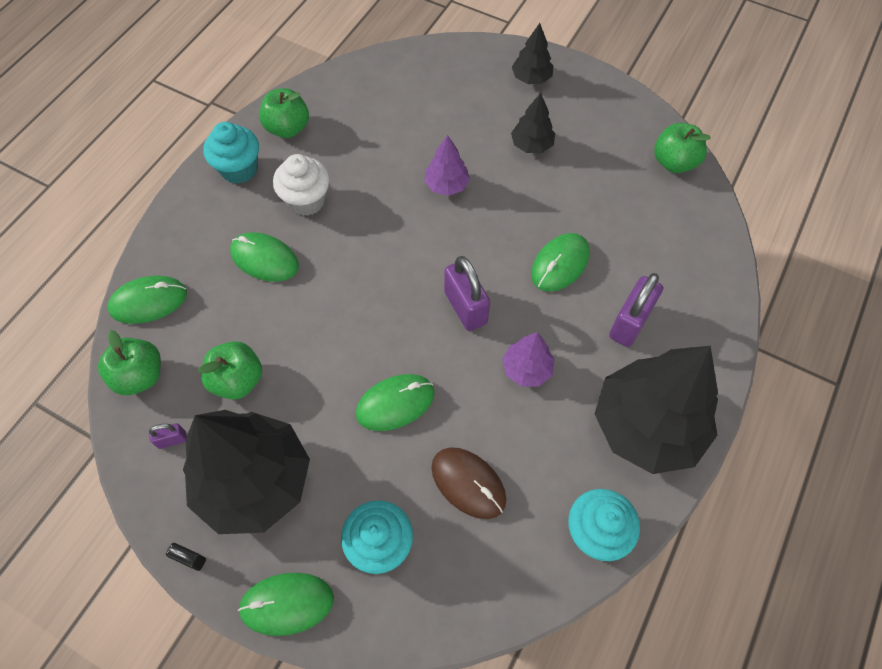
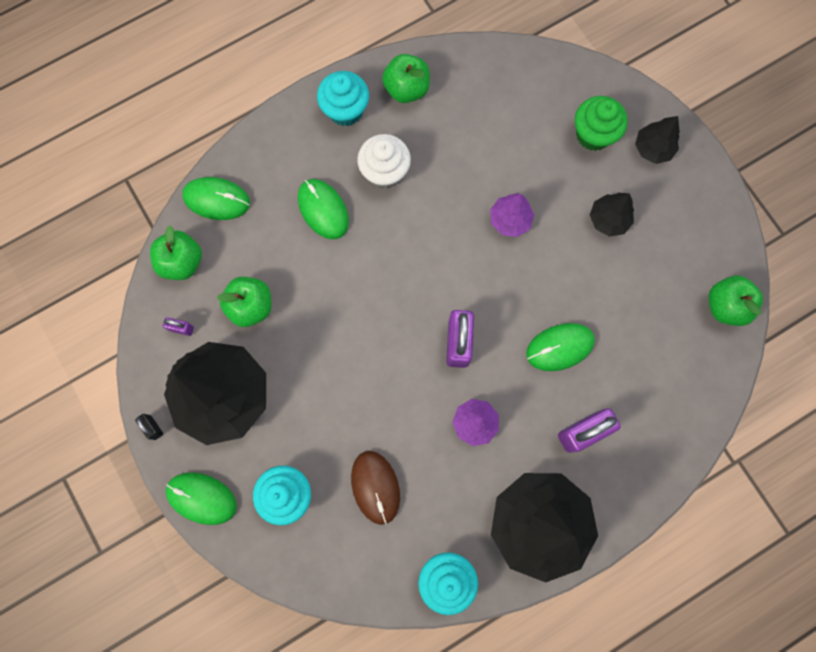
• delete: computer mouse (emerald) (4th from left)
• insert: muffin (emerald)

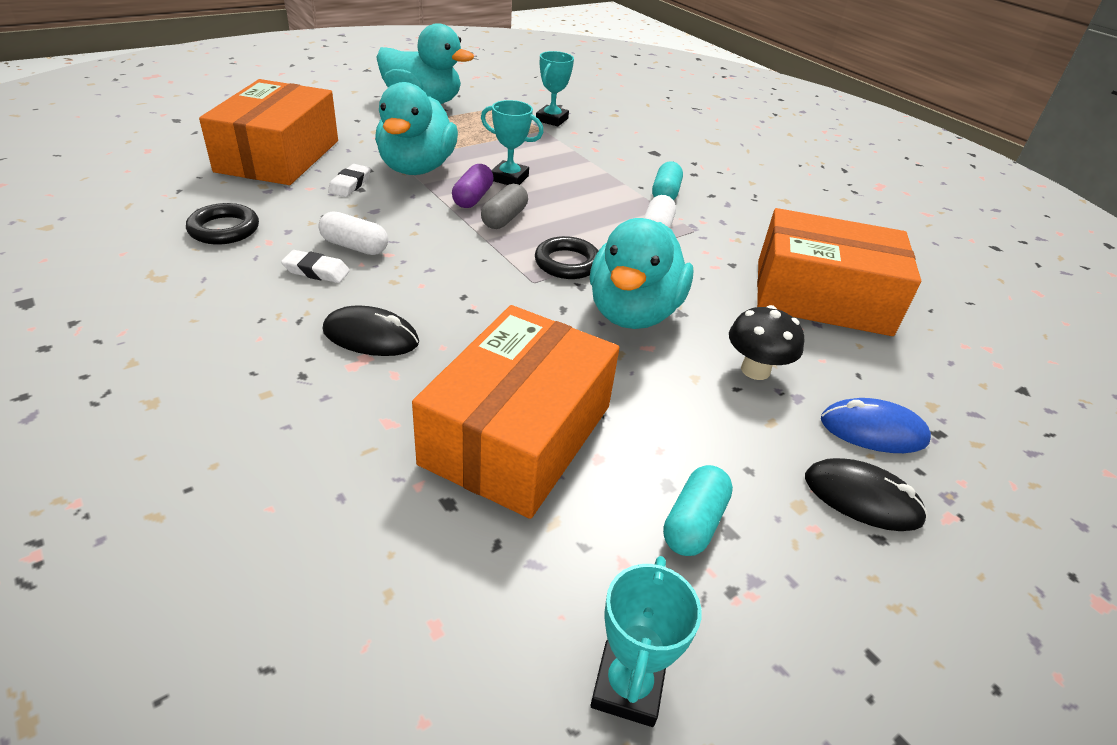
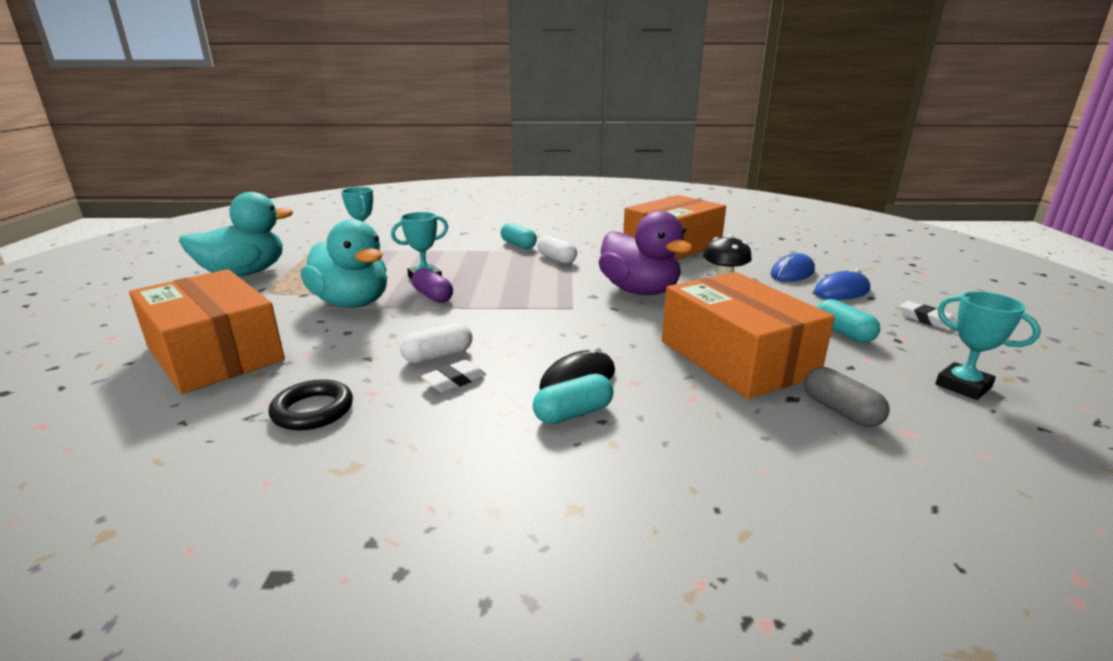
• move: eraser (pure white) (2nd from left)
• move: capsule (gray)
• recolor: duck (aqua) (3rd from left) to duck (royal purple)
• delete: hoop (jet-black) (2nd from left)
• recolor: computer mouse (jet-black) (2nd from left) to computer mouse (blue) (2nd from left)
• insert: capsule (aqua) (2nd from left)

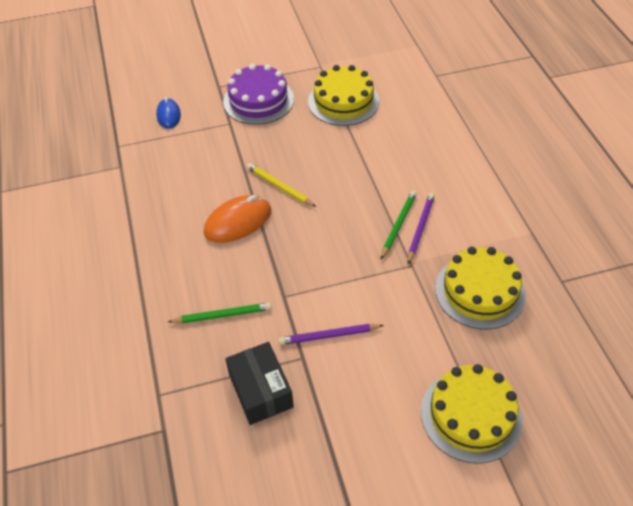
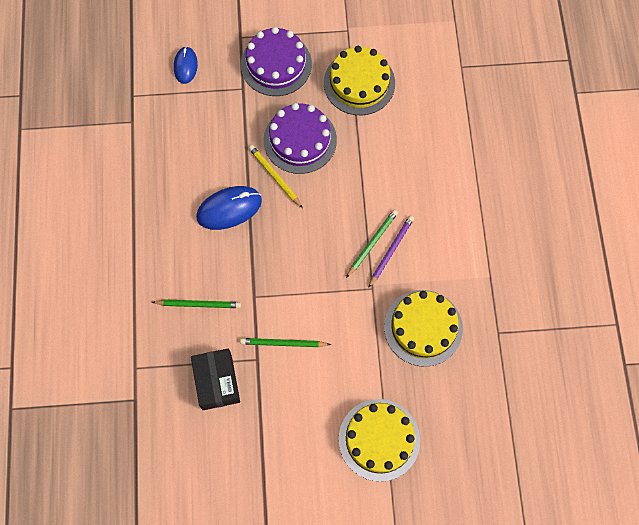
• recolor: computer mouse (orange) to computer mouse (blue) (2nd from left)
• recolor: pencil (royal purple) (1st from left) to pencil (emerald) (2nd from left)
• insert: gateau (royal purple) (2nd from left)

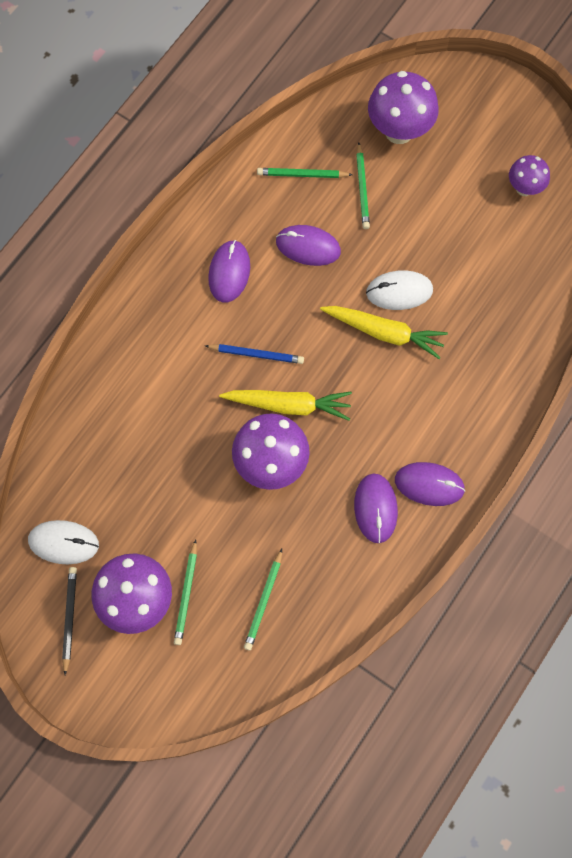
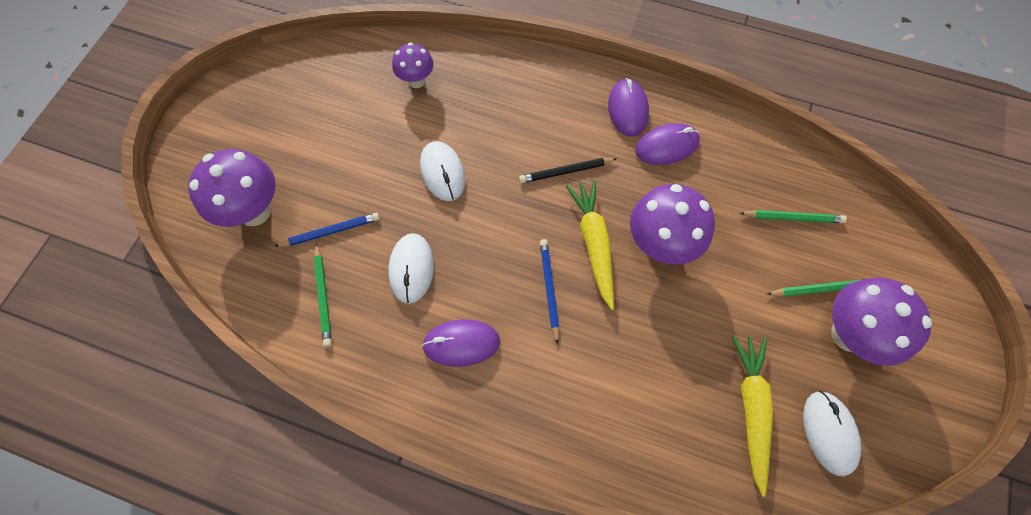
• recolor: pencil (emerald) (4th from left) to pencil (blue) (1st from left)
• move: fungus (royal purple) (4th from left in the first image) to fungus (royal purple) (2nd from left)
• recolor: computer mouse (royal purple) (2nd from left) to computer mouse (pure white) (1st from left)
• move: carrot (yellow) (2nd from left)
• move: pencil (jet-black)

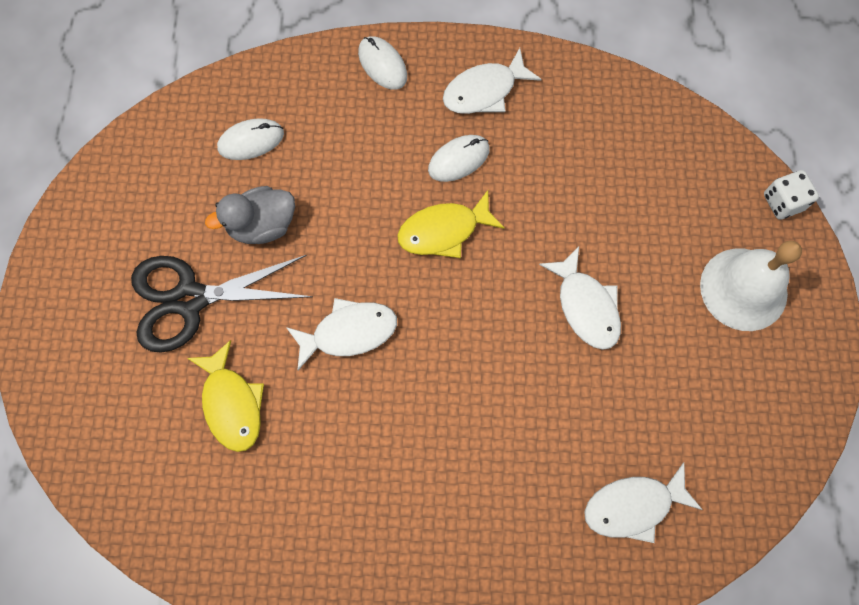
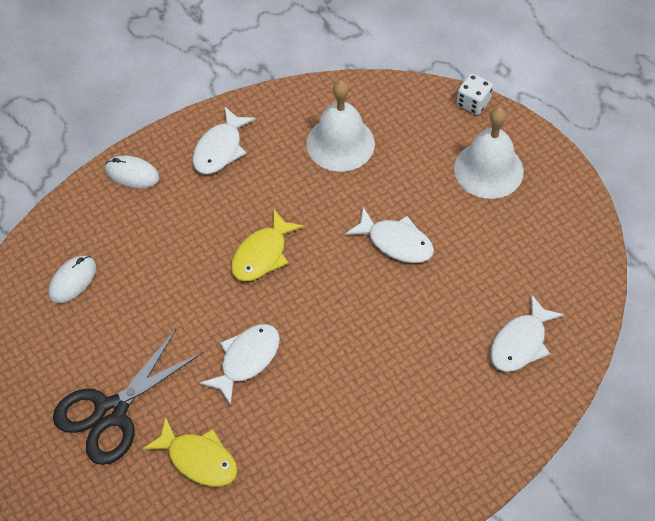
• delete: computer mouse (pure white) (3rd from left)
• delete: duck (gray)
• insert: hand bell (pure white) (1st from left)

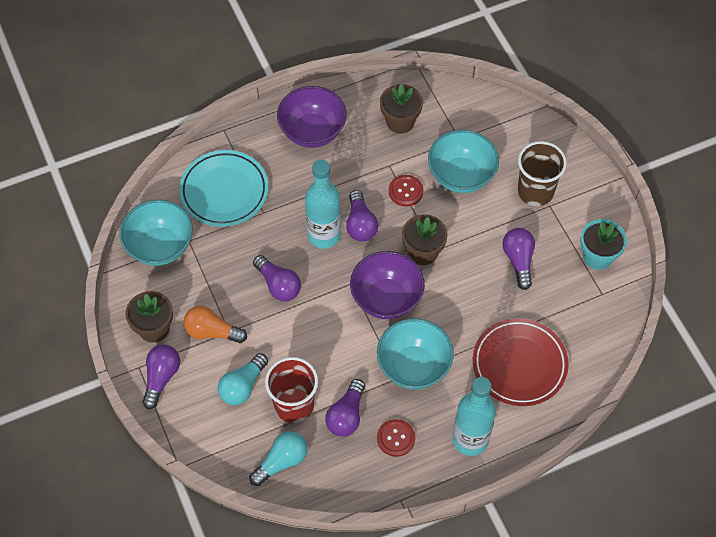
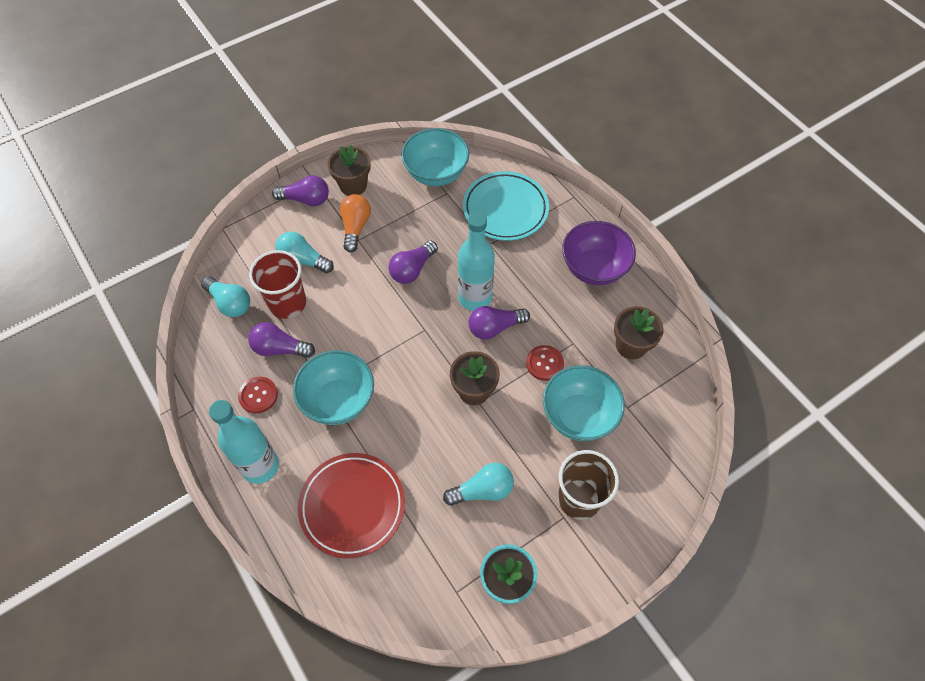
• recolor: light bulb (royal purple) (5th from left) to light bulb (aqua) (3rd from left)
• delete: serving bowl (royal purple) (2nd from left)

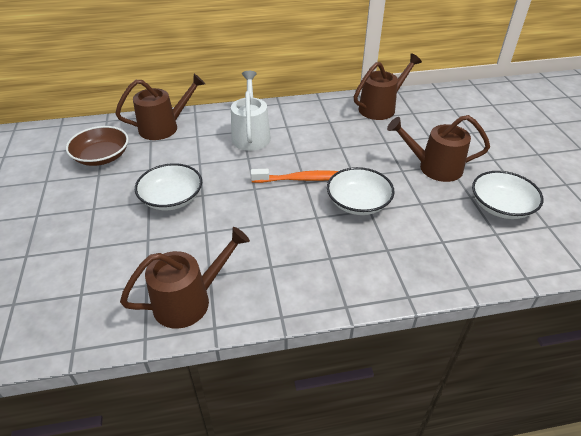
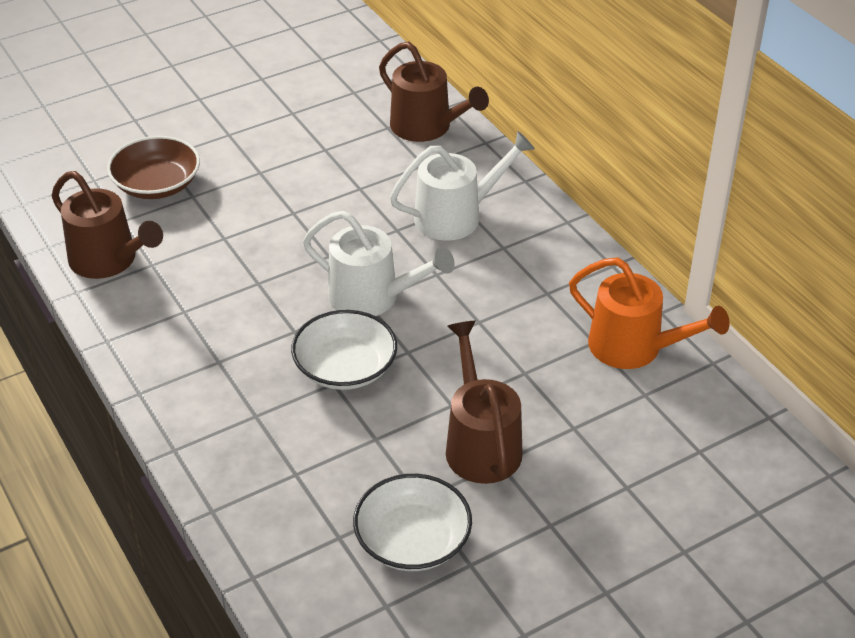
• recolor: sprinkling can (brown) (3rd from left) to sprinkling can (orange)
• move: serving bowl (brown)
• delete: serving bowl (pure white) (1st from left)
• replace: toothbrush (orange) to sprinkling can (pure white) (1st from left)

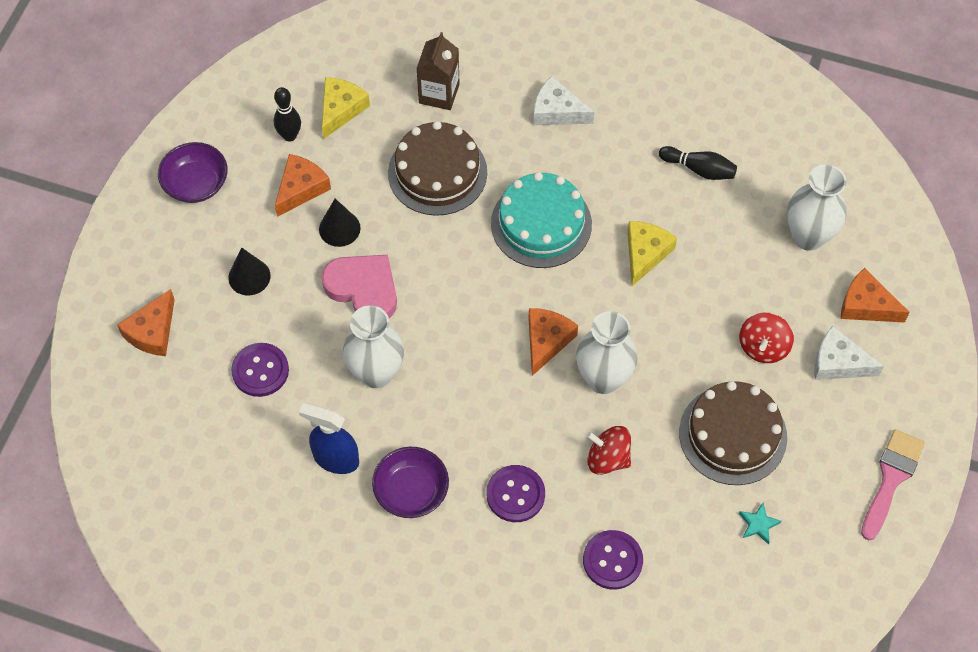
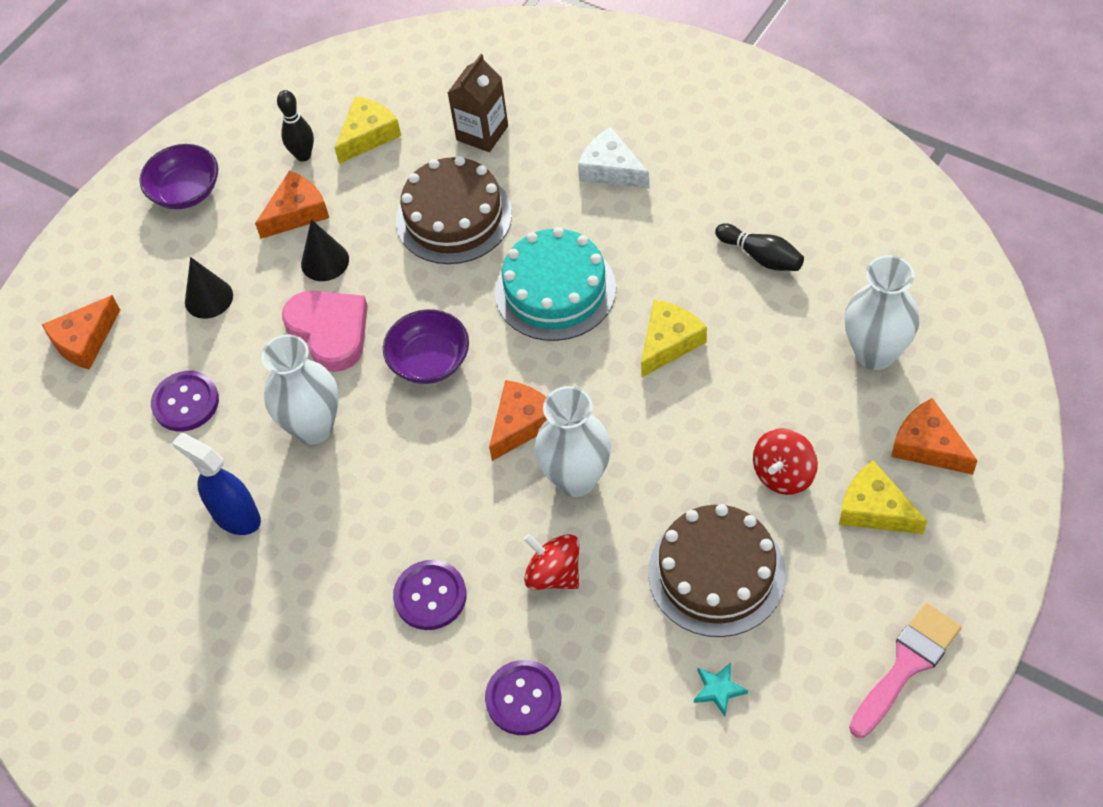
• recolor: cheese wedge (pure white) (2nd from left) to cheese wedge (yellow) (3rd from left)
• move: serving bowl (royal purple) (2nd from left)

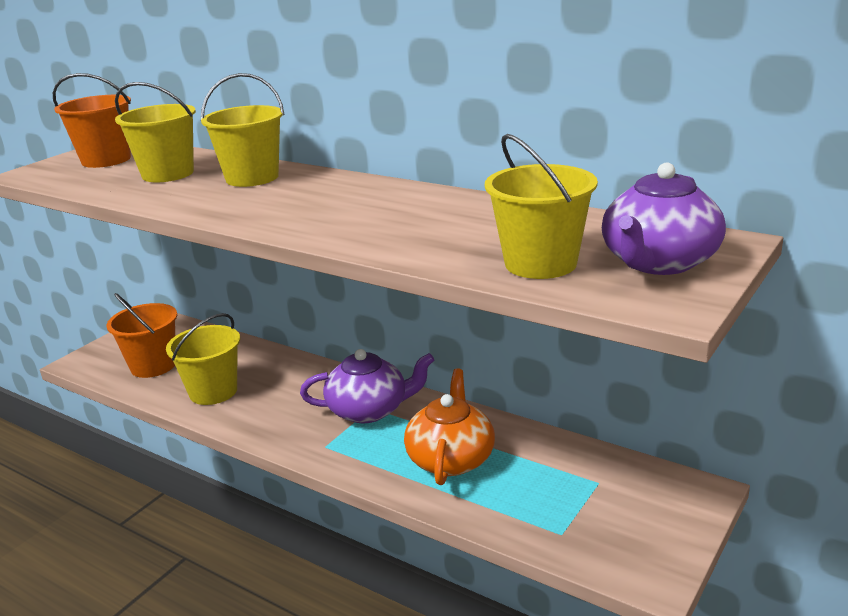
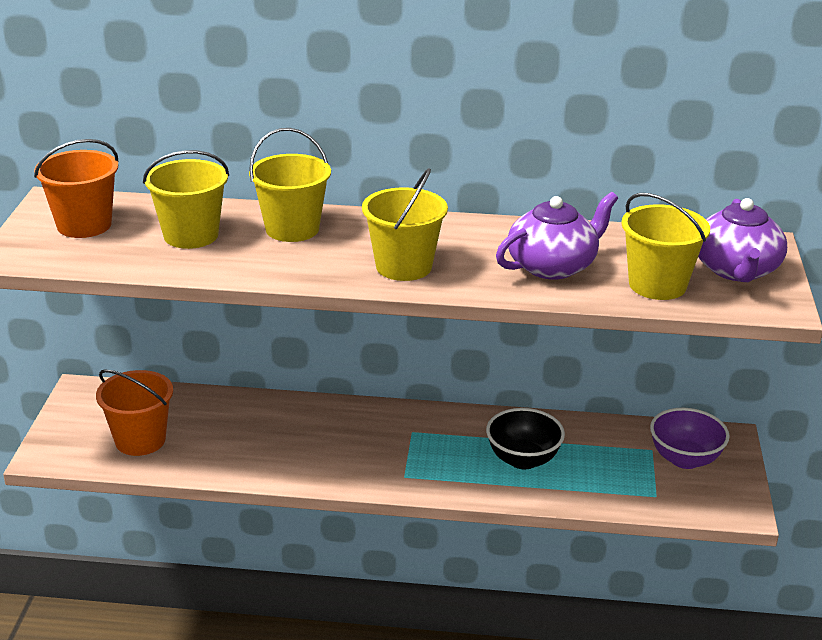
• move: sand bucket (yellow) (2nd from left in the first image) to sand bucket (yellow) (3rd from left)
• move: tea pot (royal purple) (1st from left)
• replace: tea pot (orange) to serving bowl (jet-black)
• insert: serving bowl (royal purple)

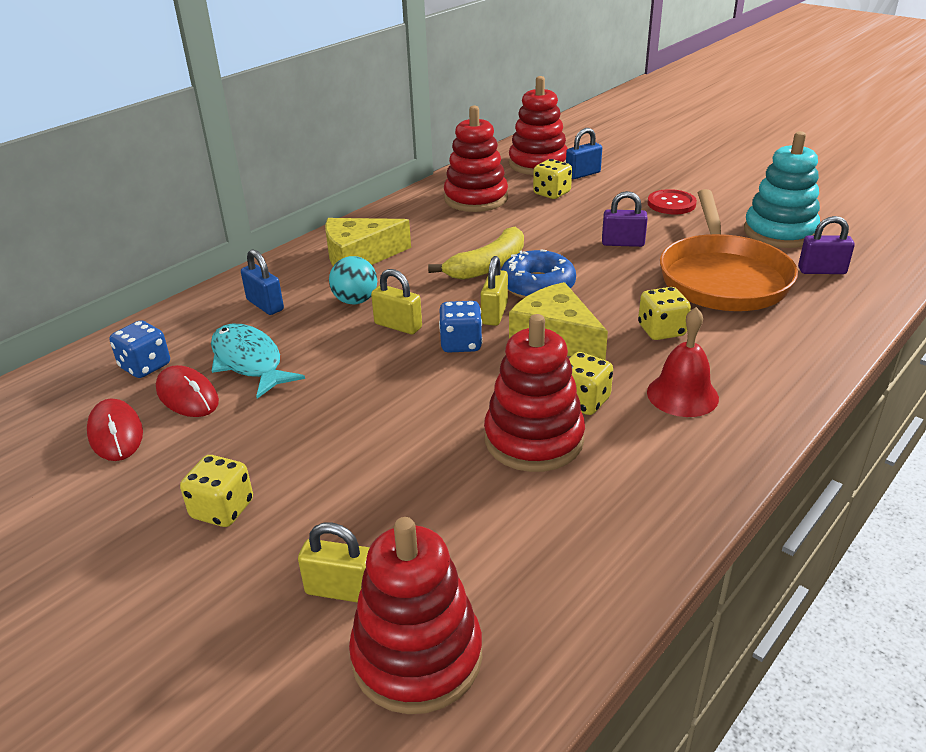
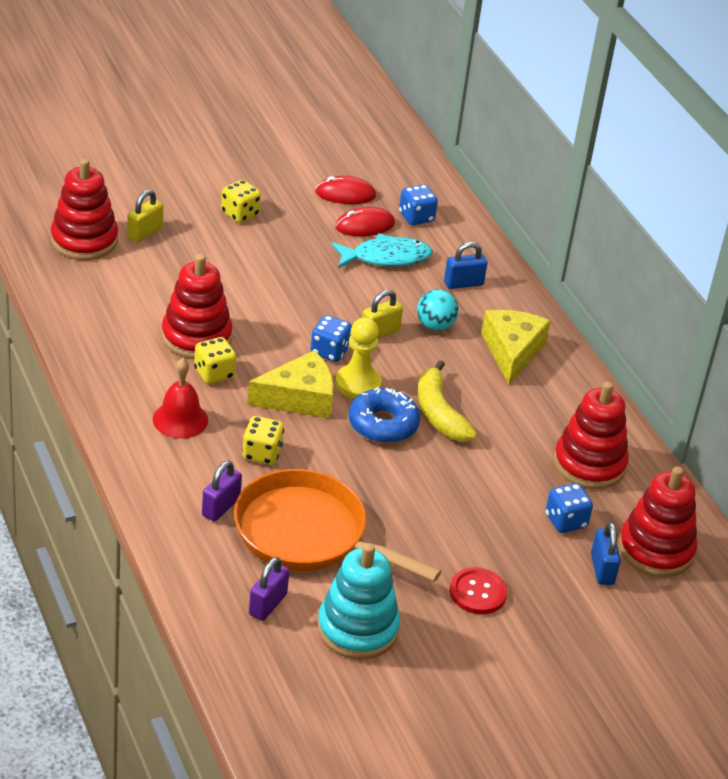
• recolor: die (yellow) (2nd from left) to die (blue) (3rd from left)
• move: padlock (royal purple) (1st from left)
• replace: padlock (yellow) (3rd from left) to pawn (yellow)

